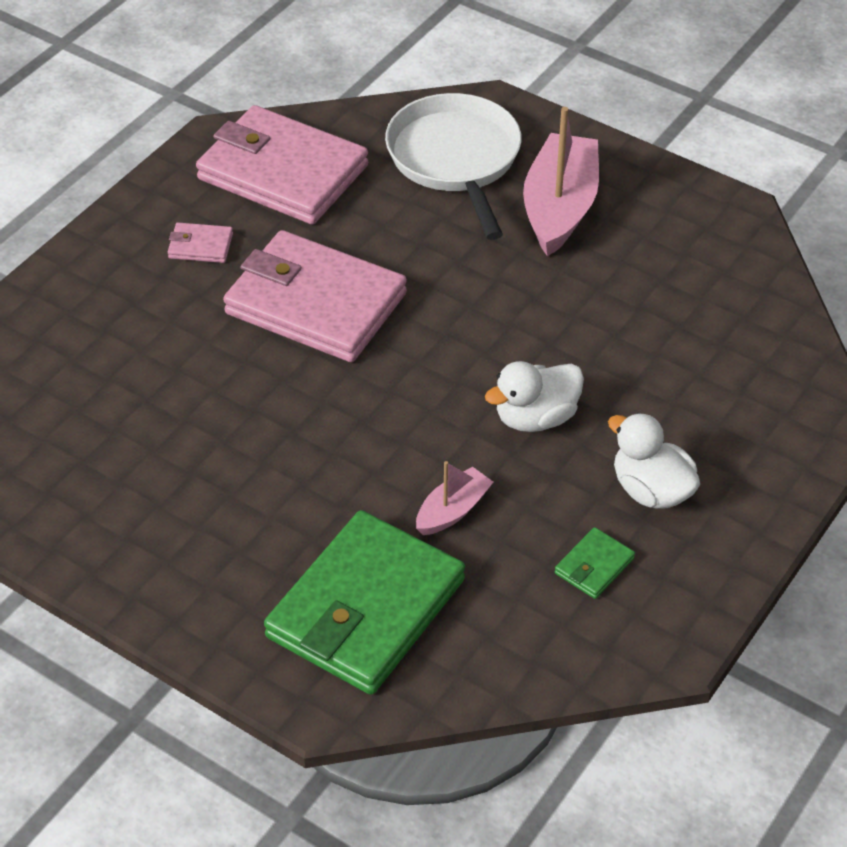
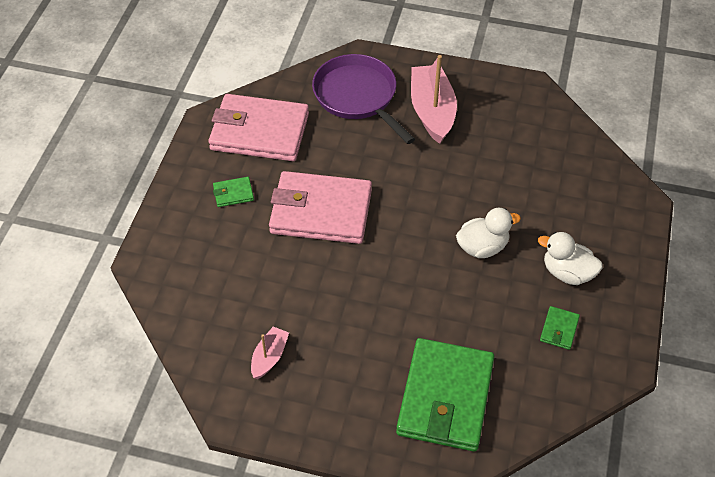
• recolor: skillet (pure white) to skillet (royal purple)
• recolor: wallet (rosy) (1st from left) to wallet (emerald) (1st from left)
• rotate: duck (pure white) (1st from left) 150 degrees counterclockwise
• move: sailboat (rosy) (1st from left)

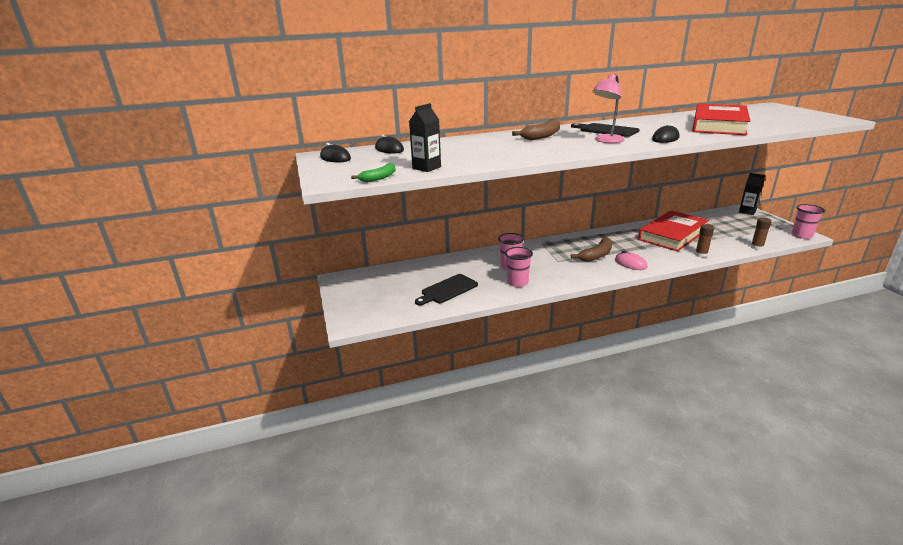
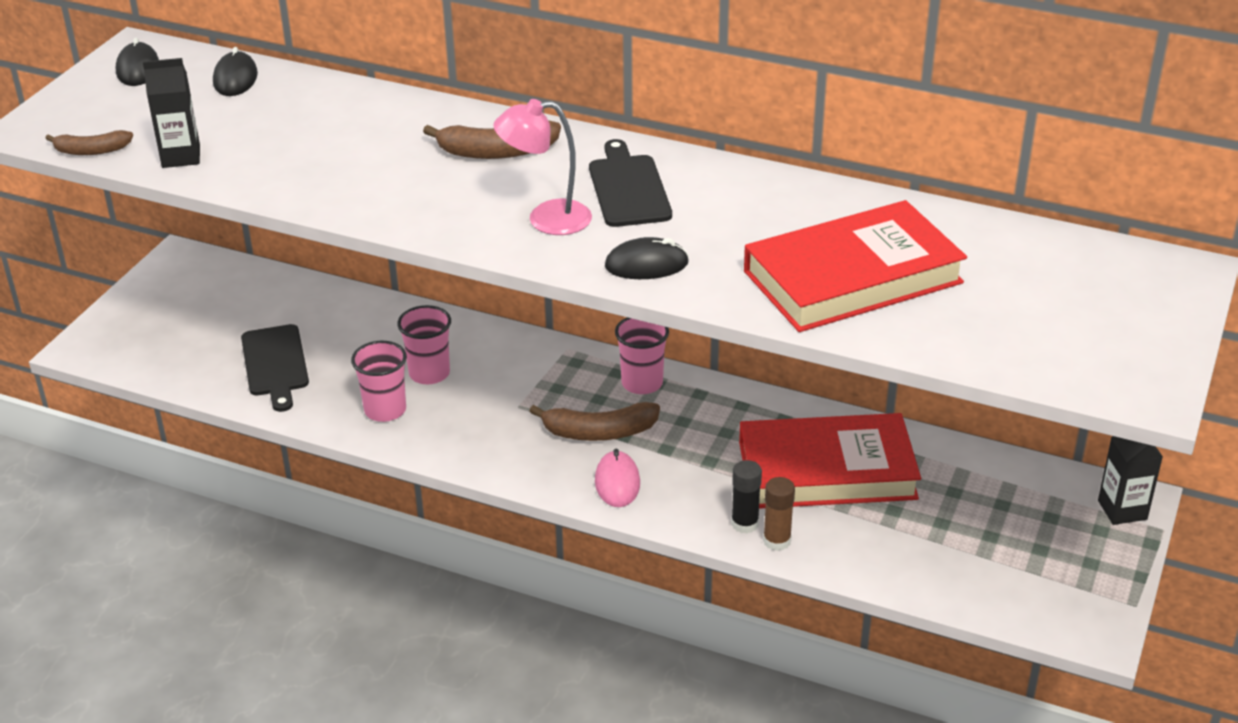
• recolor: banana fruit (emerald) to banana fruit (brown) (1st from left)
• move: beaker (rosy) (3rd from left)
• delete: glue stick (brown) (2nd from left)
• rotate: chopping board (jet-black) (1st from left) 105 degrees counterclockwise
• insert: glue stick (jet-black)

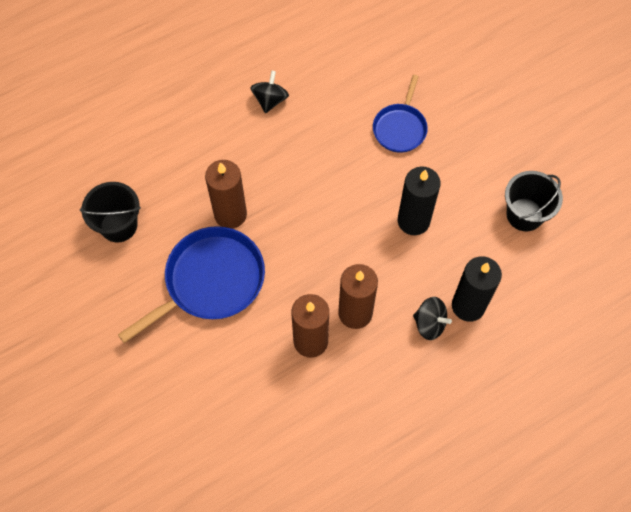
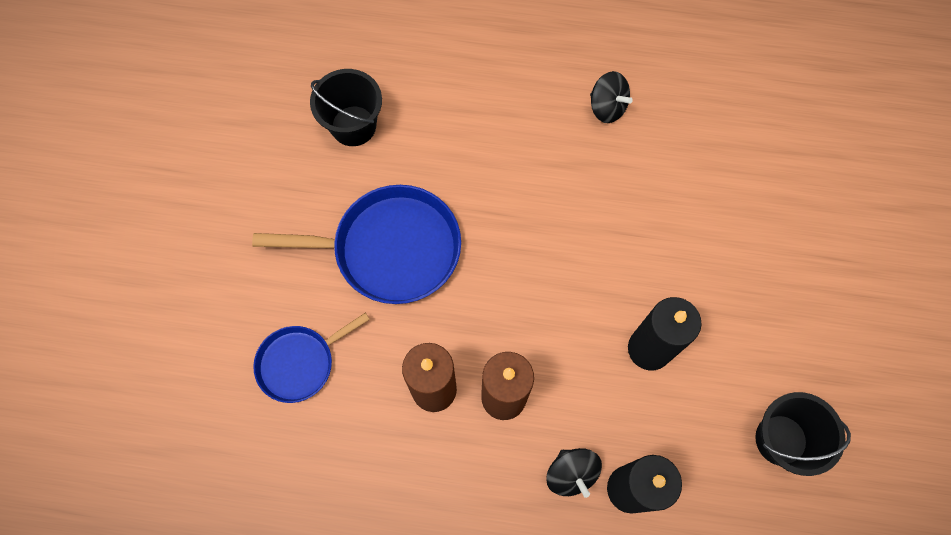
• rotate: spinning top (jet-black) (1st from left in the first image) 75 degrees clockwise
• move: skillet (blue) (2nd from left in the first image) to skillet (blue) (1st from left)
• delete: candle (brown) (1st from left)

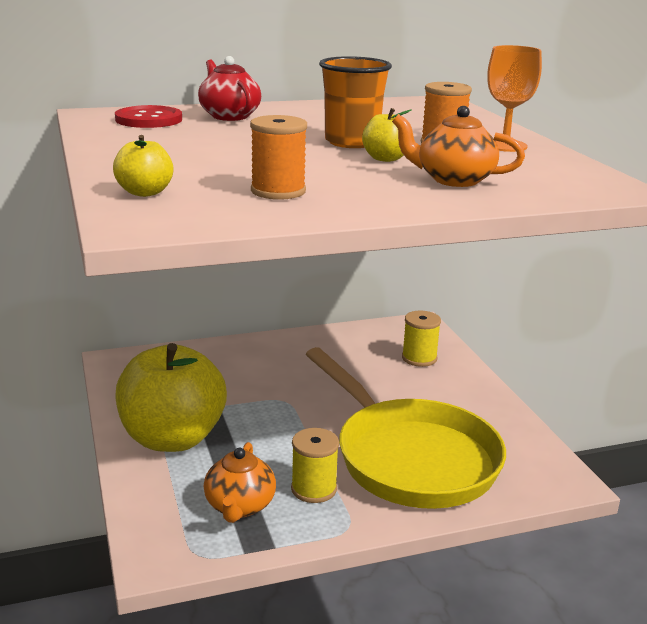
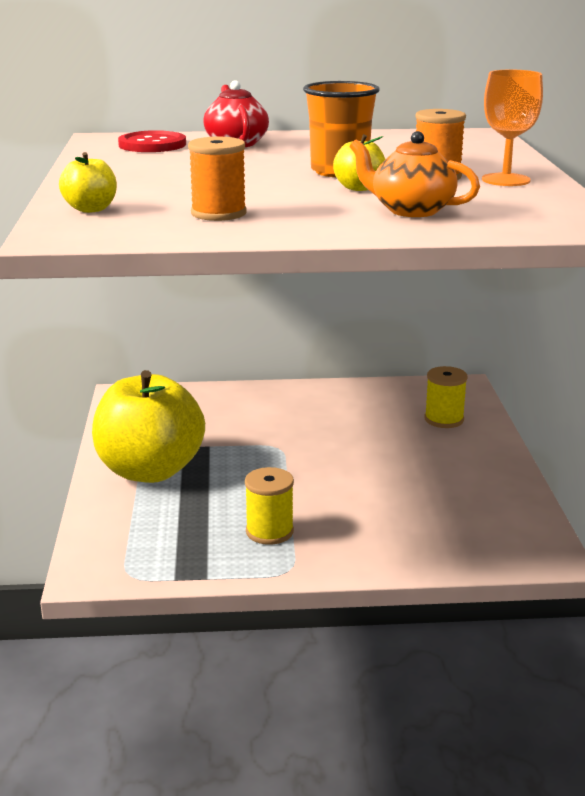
• delete: skillet (yellow)
• delete: tea pot (orange) (1st from left)

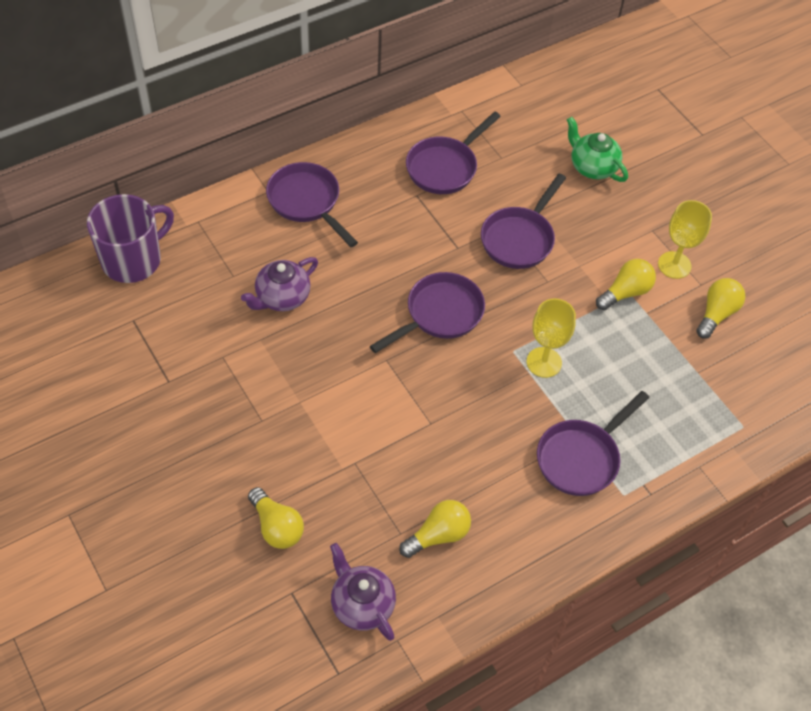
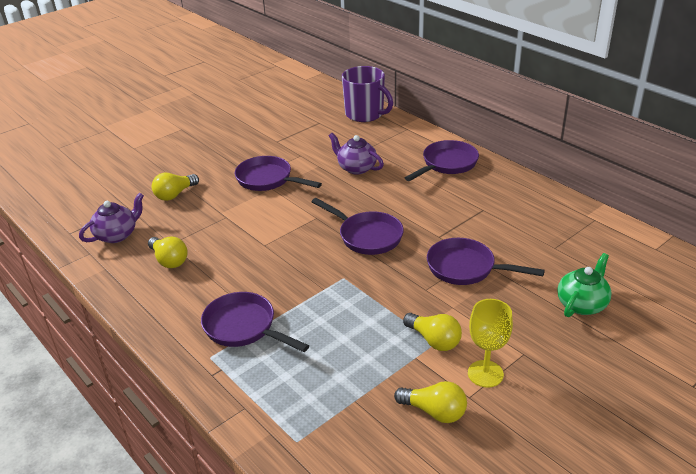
• move: skillet (royal purple) (3rd from left in the first image) to skillet (royal purple) (2nd from left)
• delete: chalice (yellow) (1st from left)

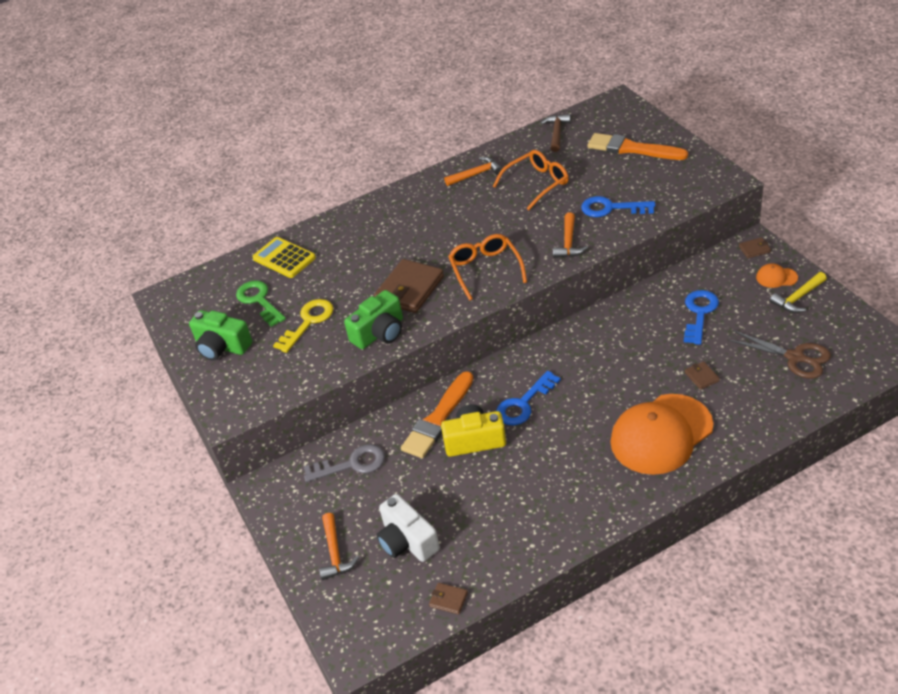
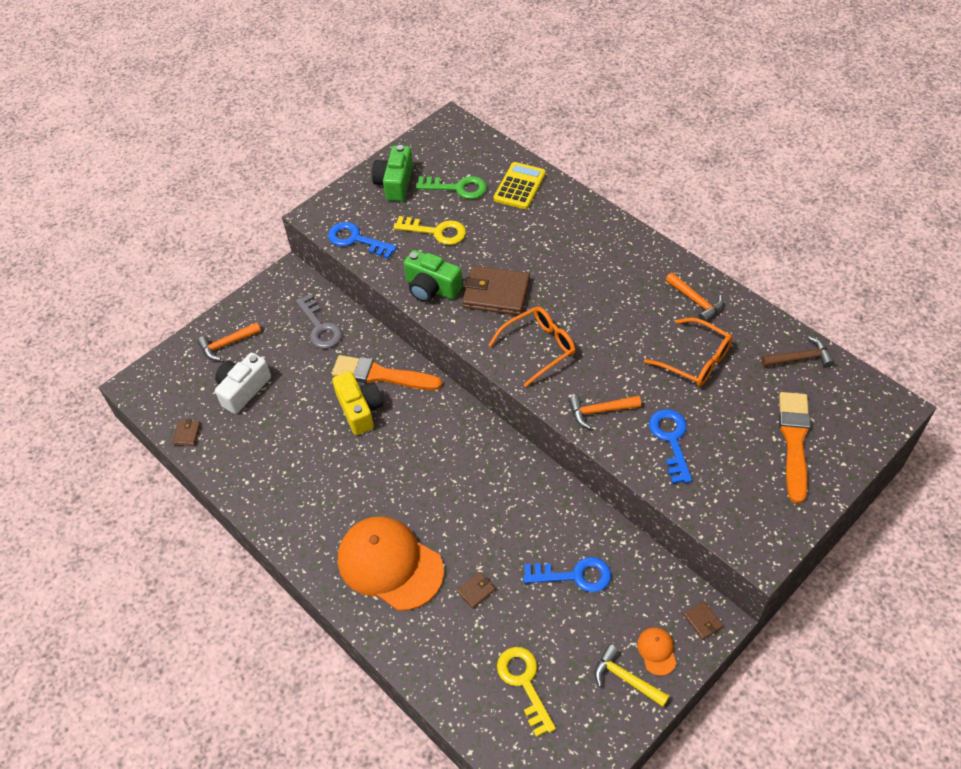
• rotate: door key (emerald) 60 degrees clockwise
• replace: pair of scissors (brown) to door key (yellow) (2nd from left)
• move: door key (blue) (1st from left)

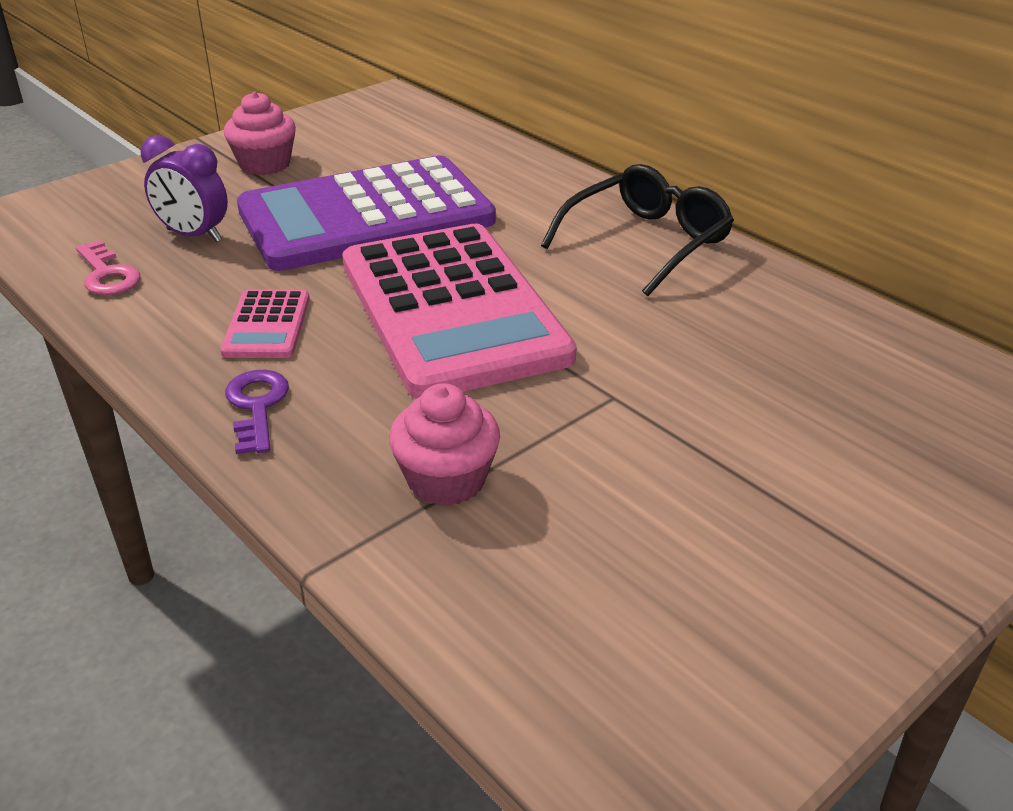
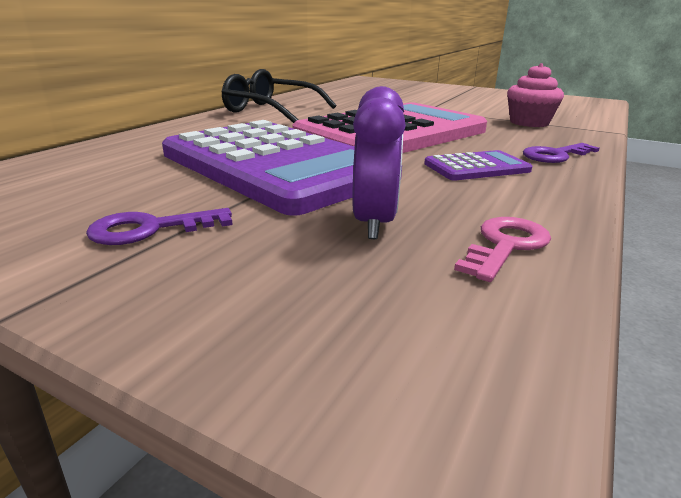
• replace: muffin (rosy) (1st from left) to door key (royal purple) (1st from left)
• recolor: calculator (rosy) (1st from left) to calculator (royal purple) (2nd from left)

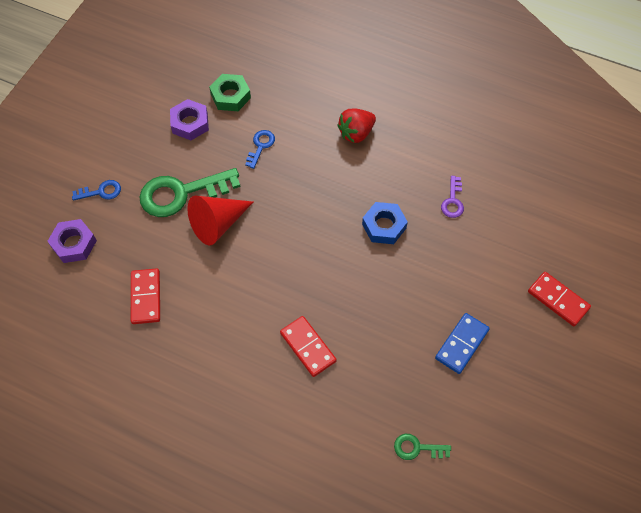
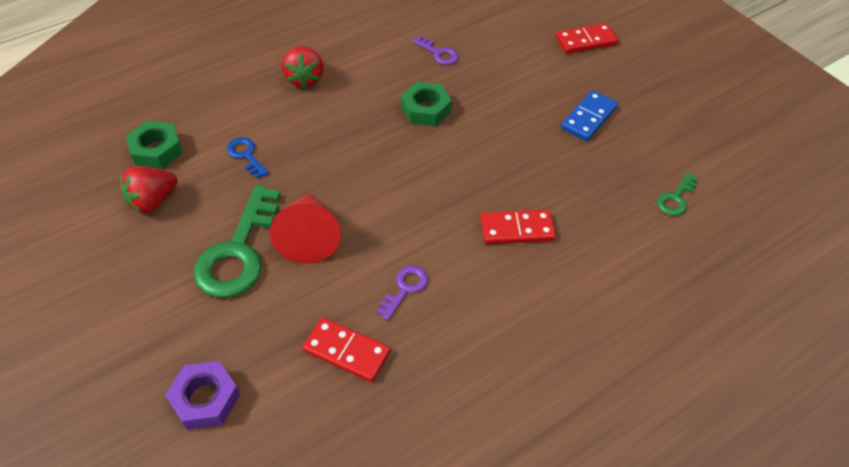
• replace: hexagon nut (royal purple) (2nd from left) to strawberry (scarlet) (1st from left)
• delete: door key (blue) (1st from left)
• recolor: hexagon nut (blue) to hexagon nut (emerald) (2nd from left)
• rotate: domino (blue) 60 degrees clockwise
• insert: door key (royal purple) (1st from left)

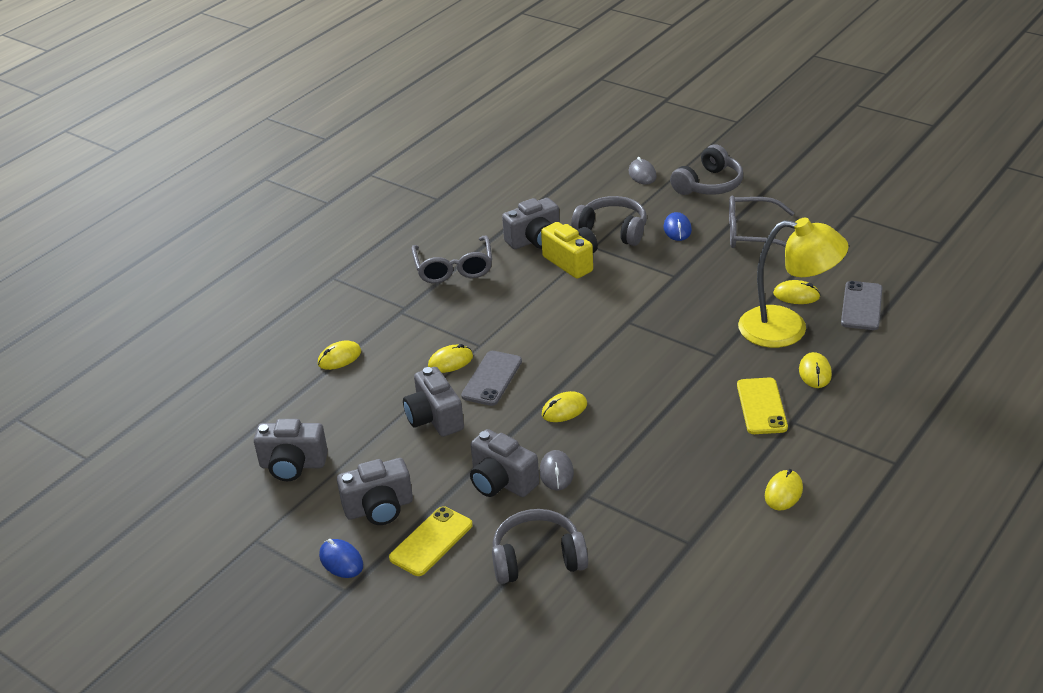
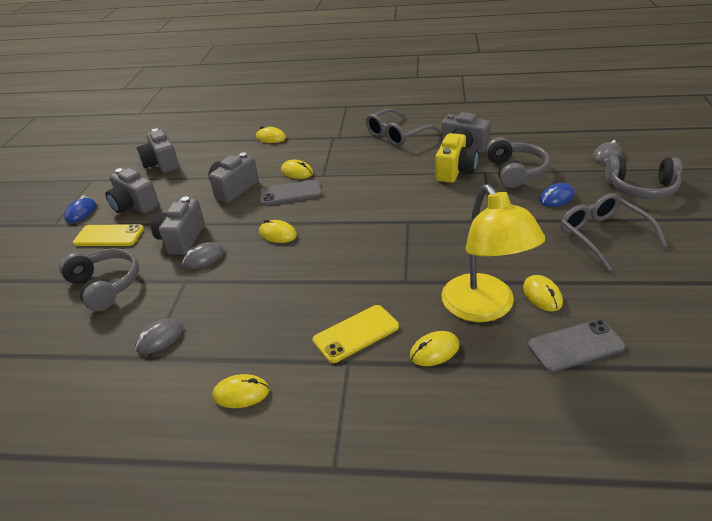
• insert: computer mouse (gray) (1st from left)

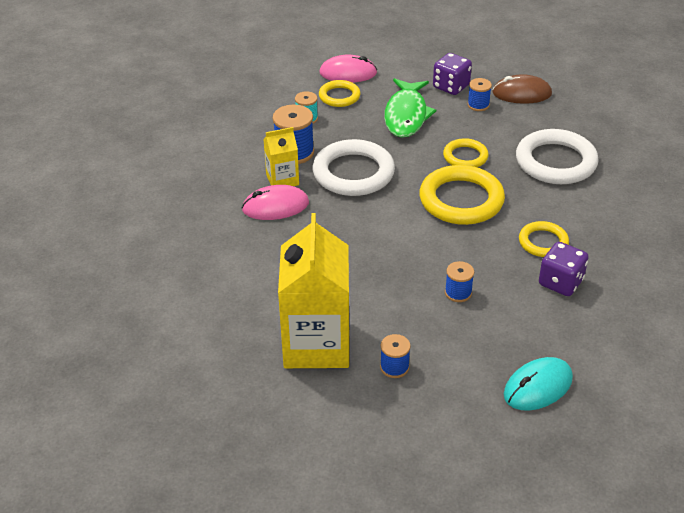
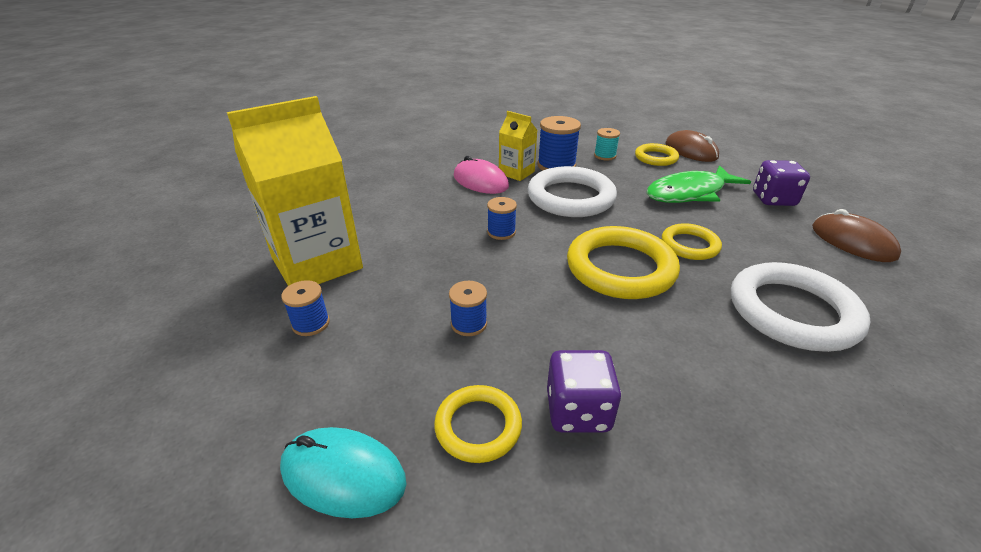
• recolor: computer mouse (rosy) (2nd from left) to computer mouse (brown) (1st from left)
• move: bobbin (blue) (4th from left in the first image) to bobbin (blue) (3rd from left)
• move: hoop (yellow) (4th from left in the first image) to hoop (yellow) (1st from left)

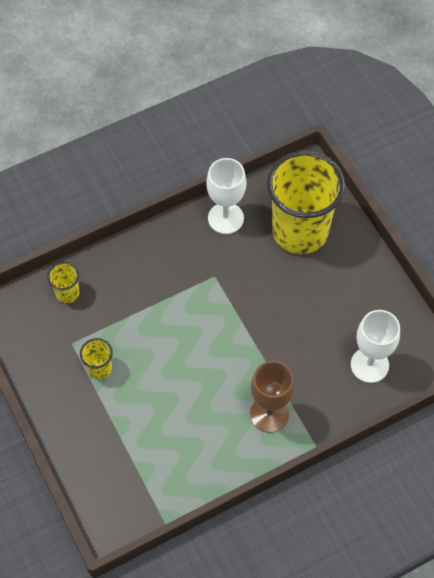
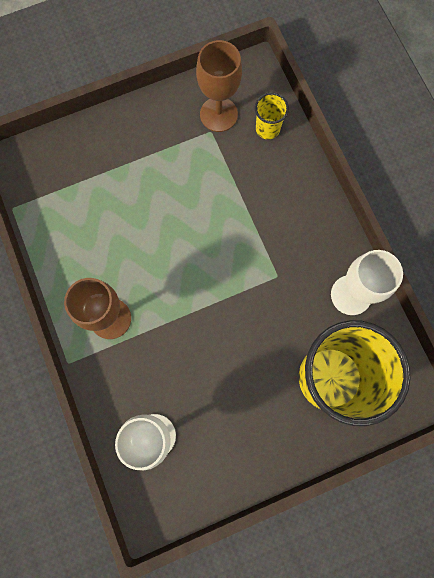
• delete: beaker (yellow) (2nd from left)
• insert: chalice (brown) (2nd from left)

